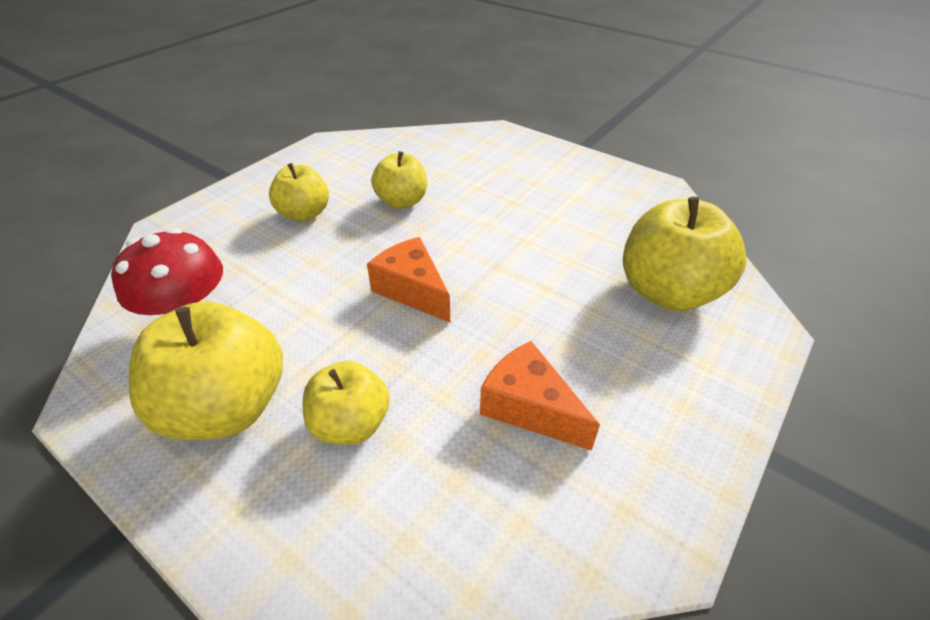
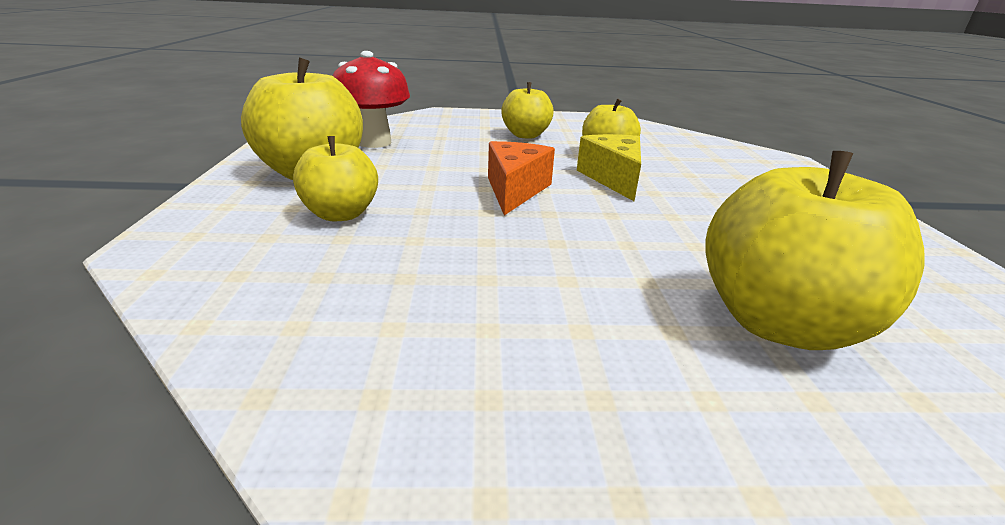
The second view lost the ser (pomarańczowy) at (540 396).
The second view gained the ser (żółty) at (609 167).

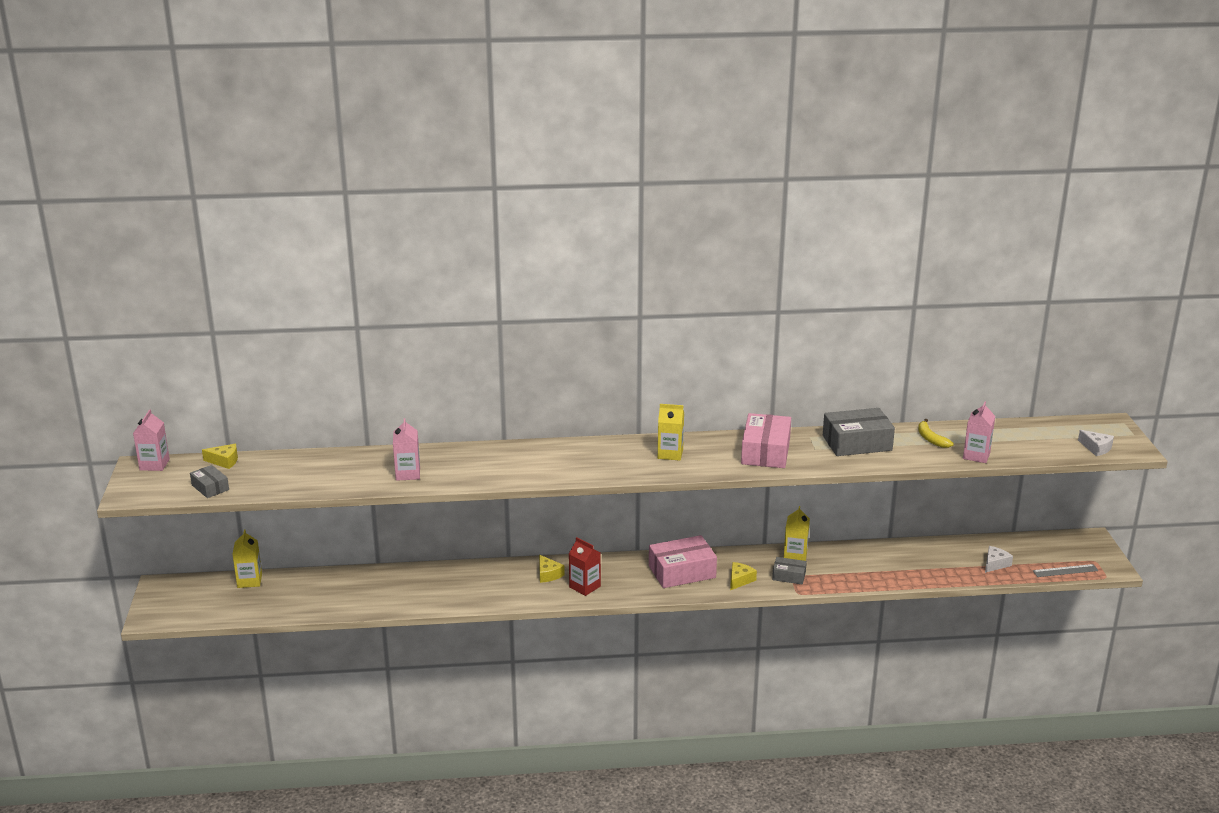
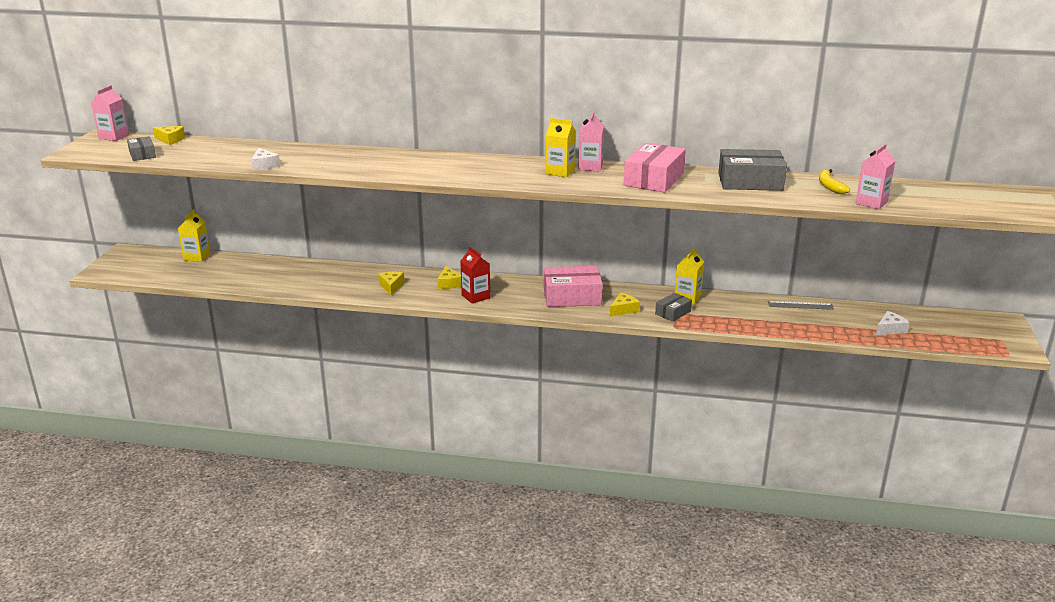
The second view gained the ser (żółty) at (391 284).
The karton mleka (różowy) ended up elsewhere, having gone from (406 449) to (591 141).
The linijka (szary) ended up elsewhere, having gone from (1066 570) to (801 305).
The ser (biały) ended up elsewhere, having gone from (1096 443) to (265 159).
The pudełko (szary) at (789 571) ended up facing another way, 75 degrees counterclockwise from before.

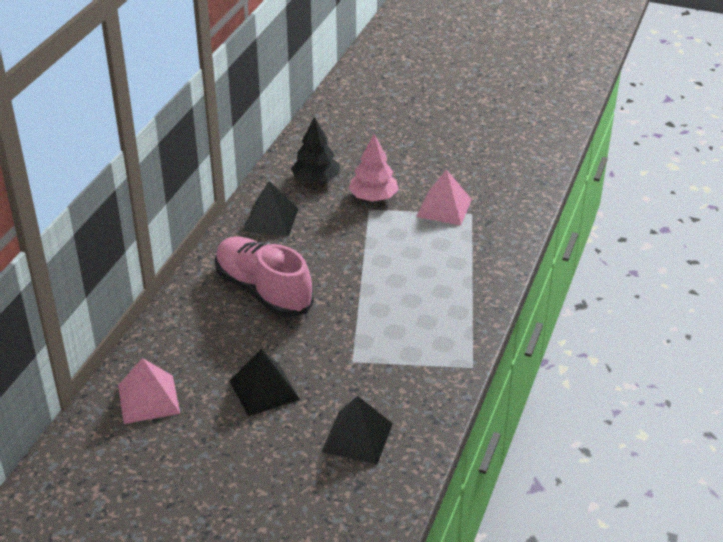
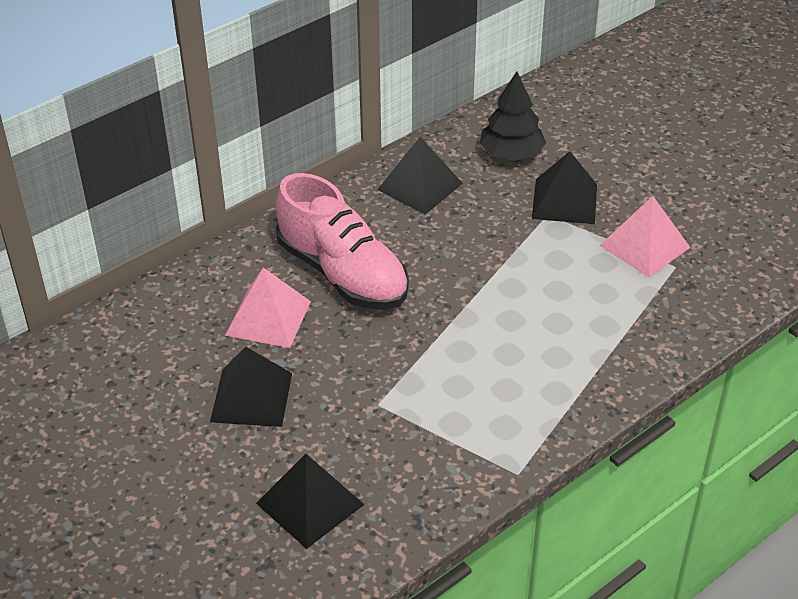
The piramida (różowy) ended up elsewhere, having gone from (149 391) to (268 308).
Where the drzewko (różowy) stood at (373 168), the piramida (czarny) came to stand at (564 187).
The but (różowy) at (264 276) ended up facing another way, 150 degrees clockwise from before.

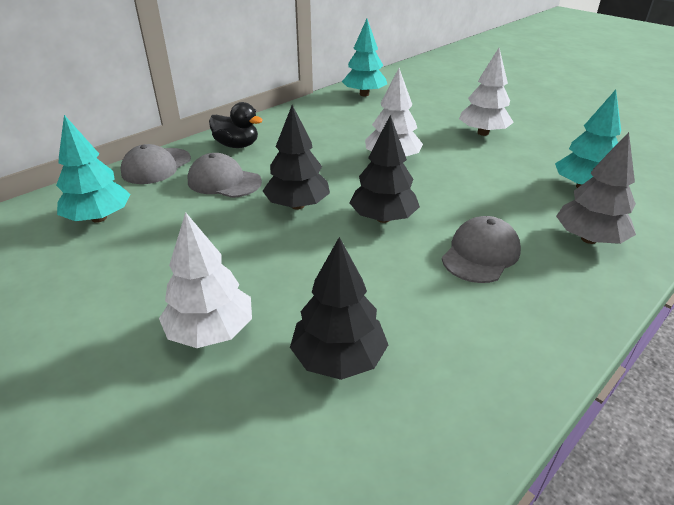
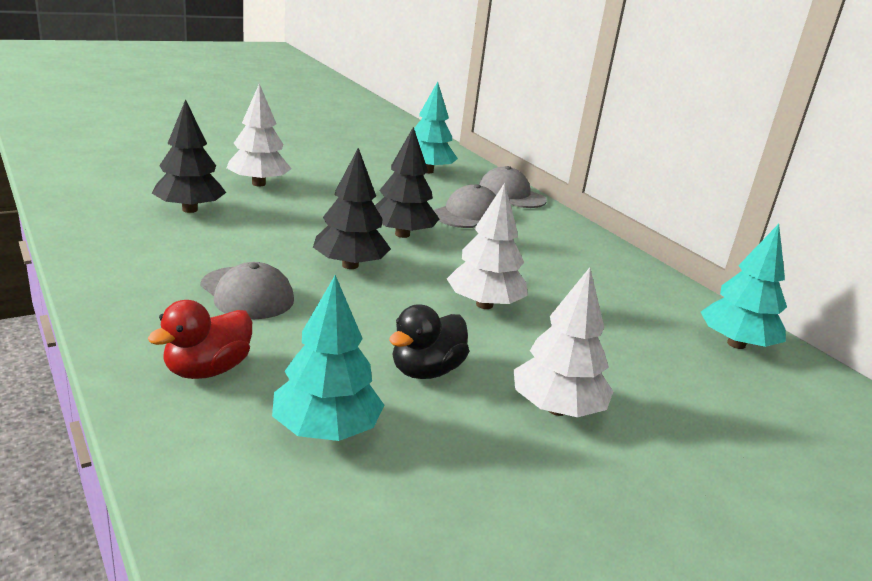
The kaczka (czarny) ended up elsewhere, having gone from (236 125) to (429 341).
Where the drzewko (szary) stood at (596 188), the kaczka (czerwony) came to stand at (200 339).

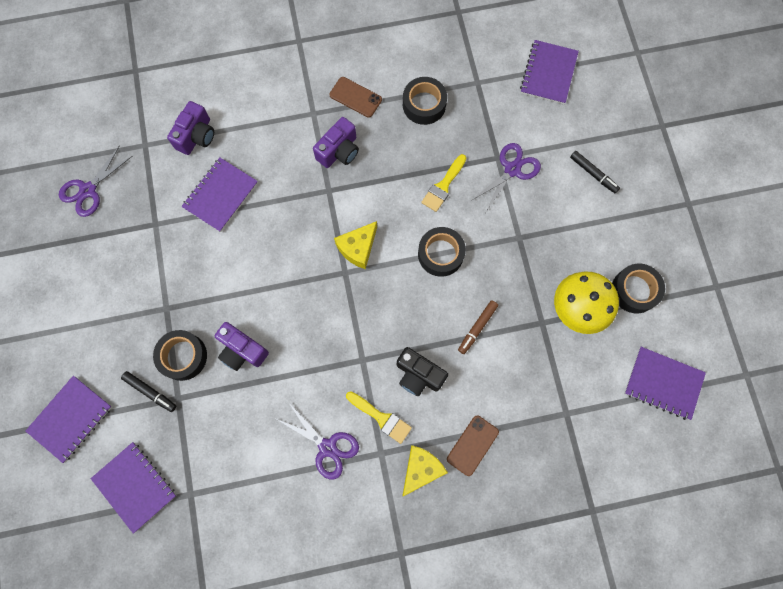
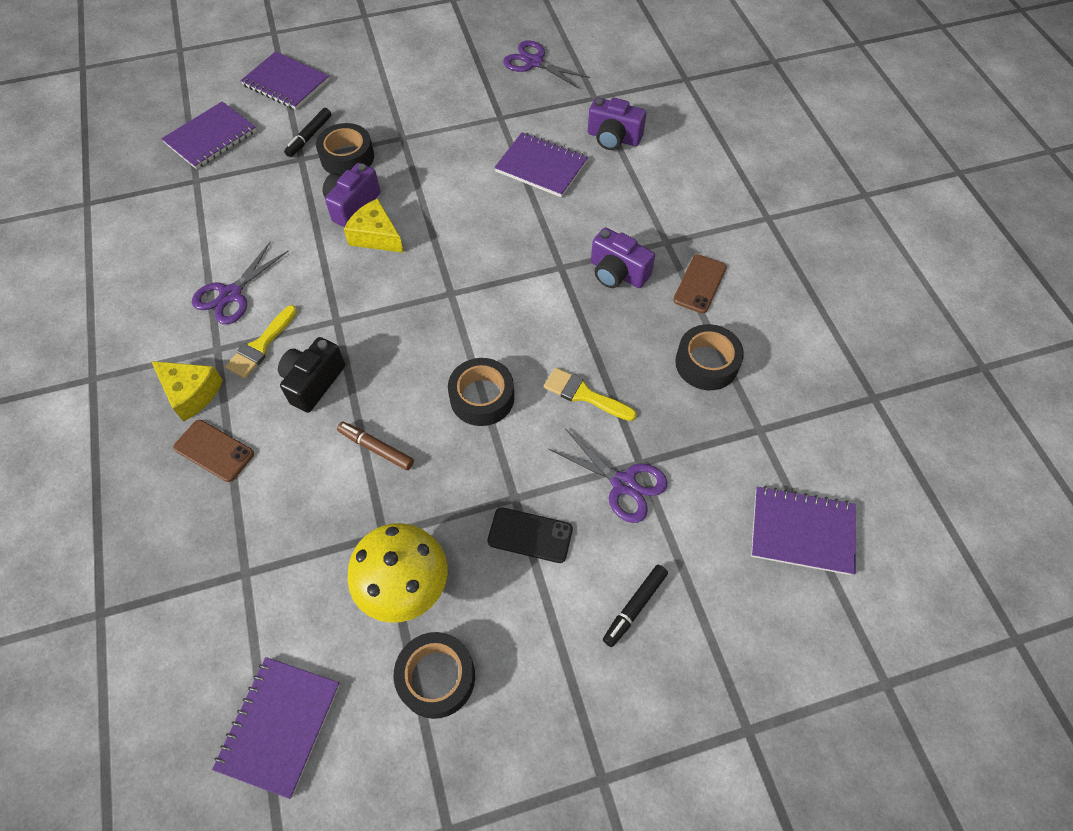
The second view gained the telefon (czarny) at (530 535).
The ser (żółty) ended up elsewhere, having gone from (355 245) to (374 226).

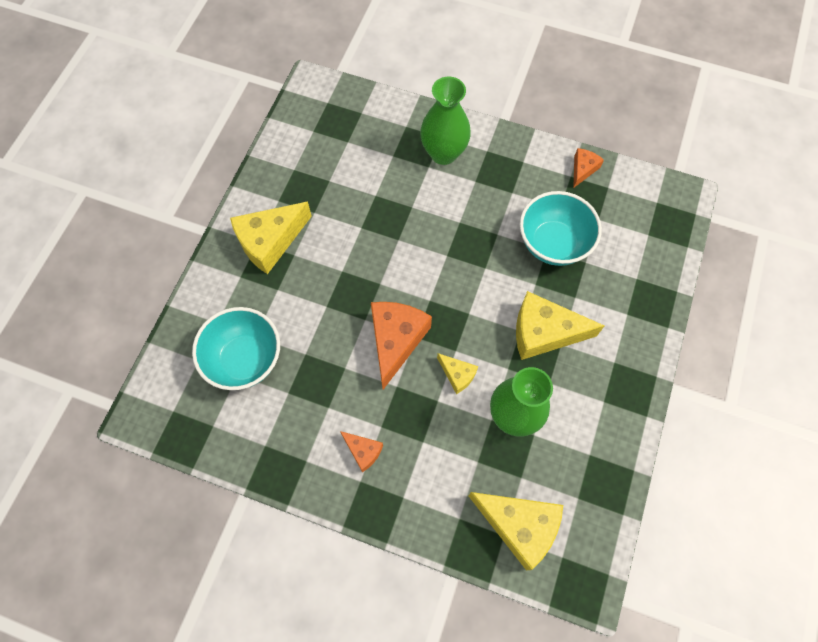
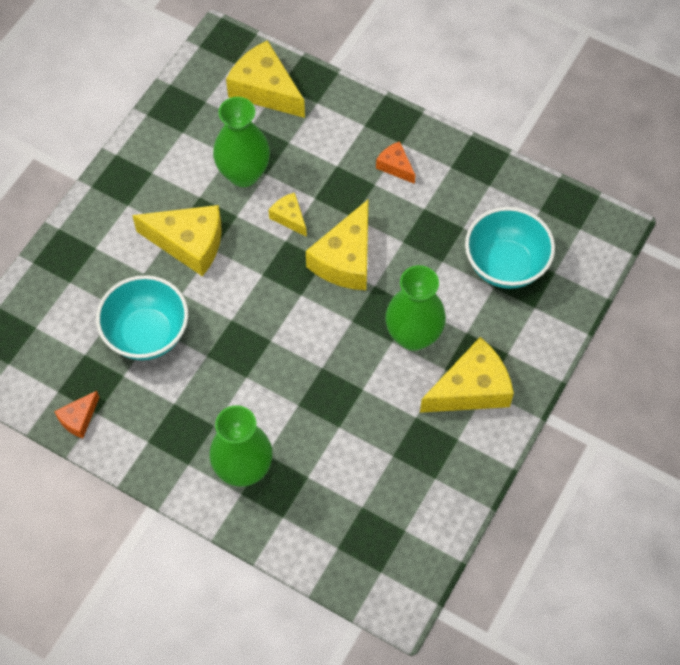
The second view gained the wazon (zielony) at (415 308).
What was the ser (pomarańczowy) at (401 346) turned into the ser (żółty) at (337 245).

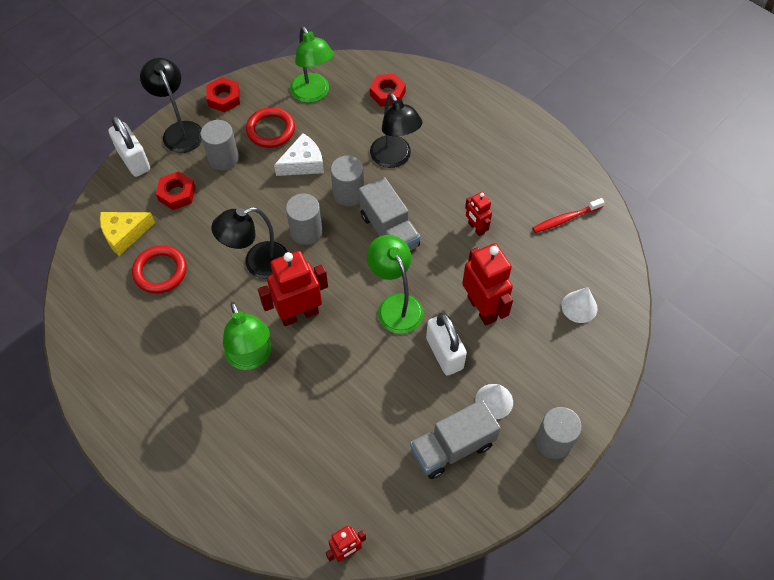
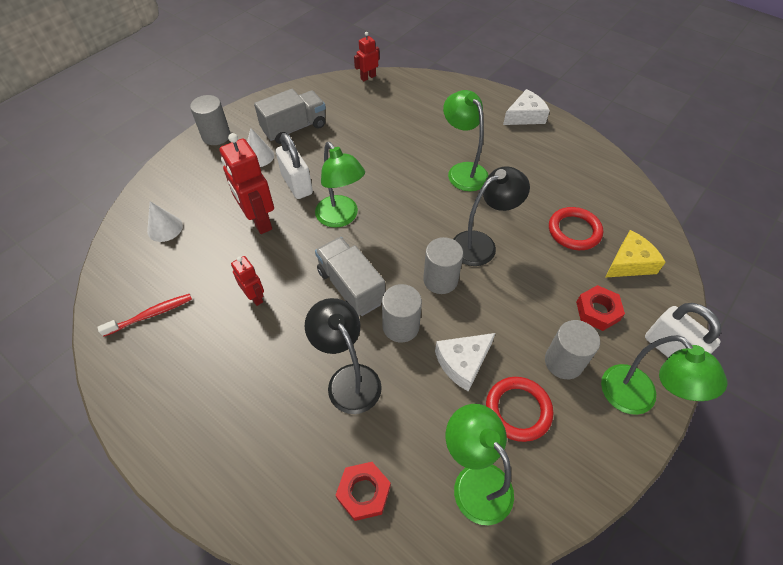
The second view lost the nakrętka (czerwony) at (223 94).
The second view lost the robot (czerwony) at (293 288).
The second view gained the ser (biały) at (526 107).
What was the lampka (czarny) at (171 105) turned into the lampka (zielony) at (664 375).

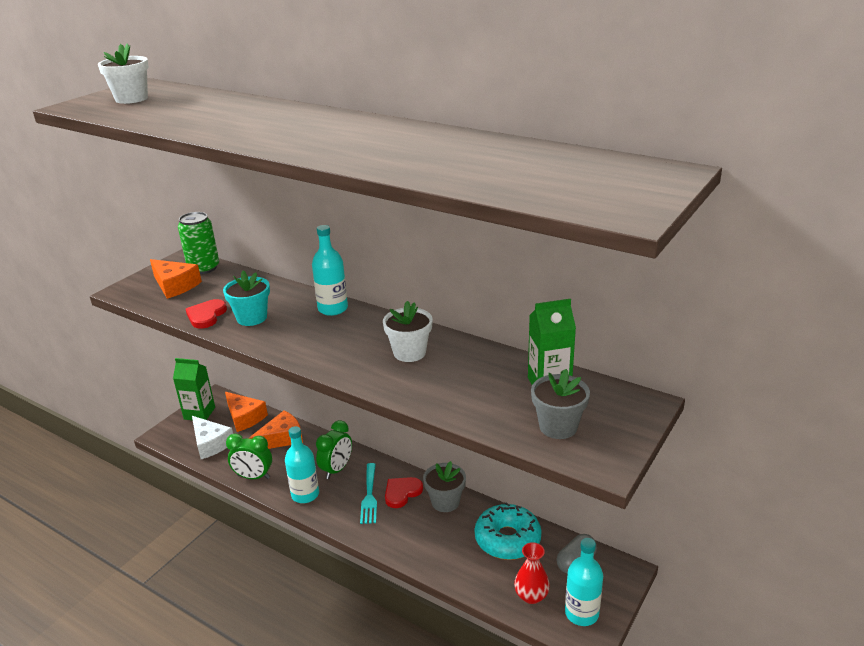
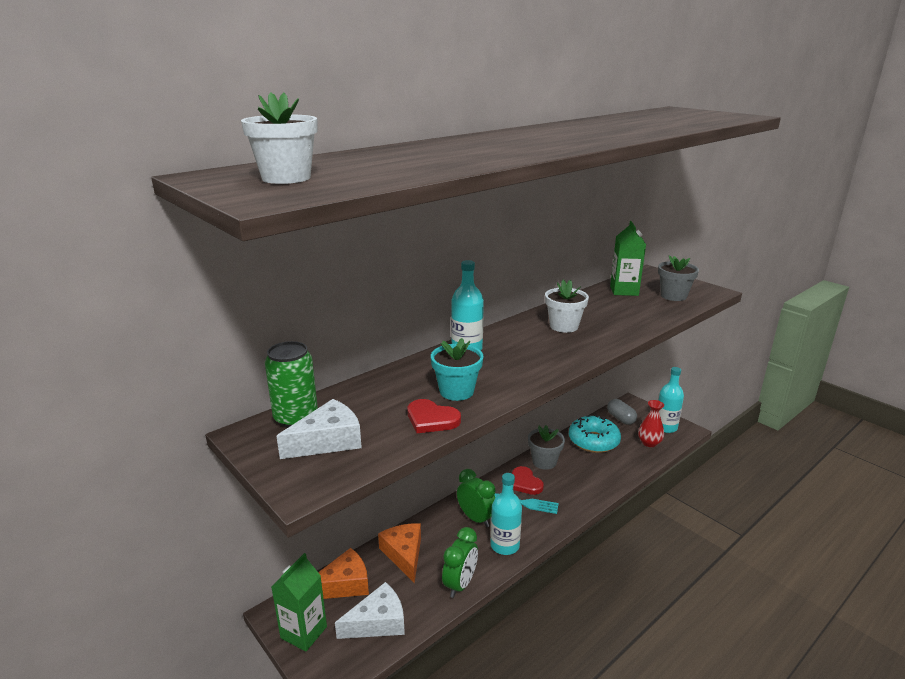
What was the ser (pomarańczowy) at (176 279) turned into the ser (biały) at (319 429).

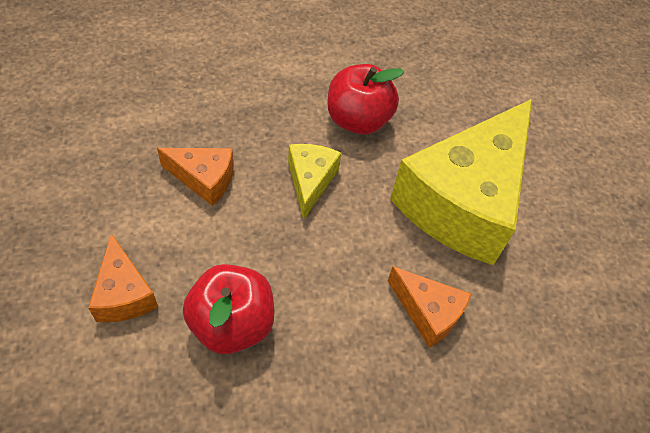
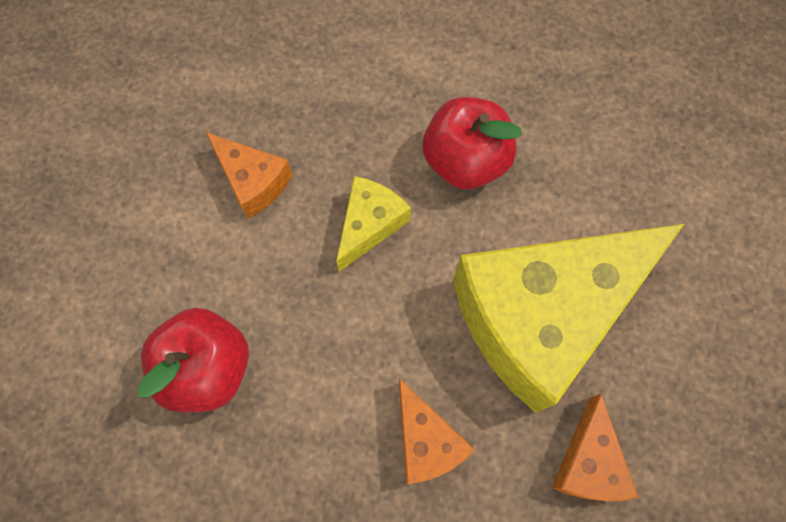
The ser (pomarańczowy) ended up elsewhere, having gone from (123 277) to (595 447).

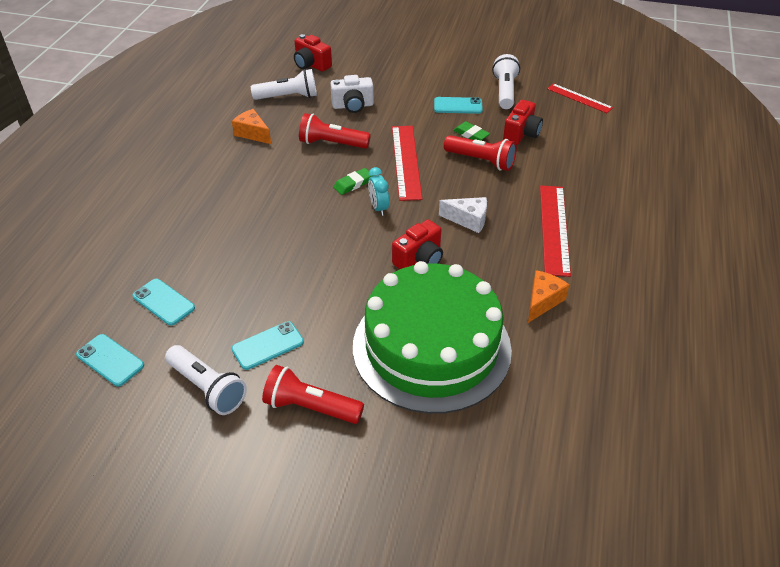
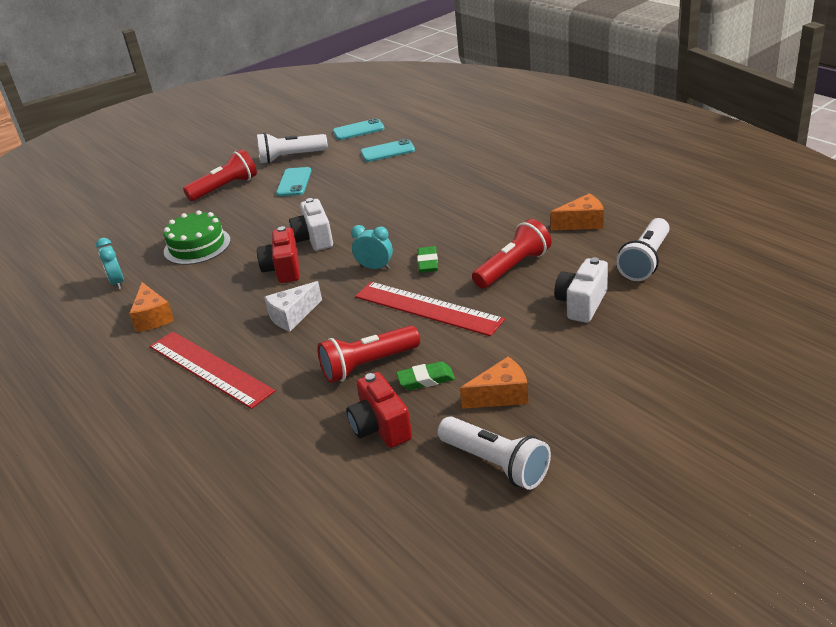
The second view lost the aparat fotograficzny (czerwony) at (313 53).
The second view lost the linijka (czerwony) at (580 98).
The second view gained the budzik (turkusowy) at (110 263).
The second view gained the aparat fotograficzny (biały) at (311 224).
Where the telefon (turkusowy) stood at (458 105), the ser (pomarańczowy) came to stand at (494 383).
The size of the tort (zielony) at (432 337) changed by a factor of 0.48.

